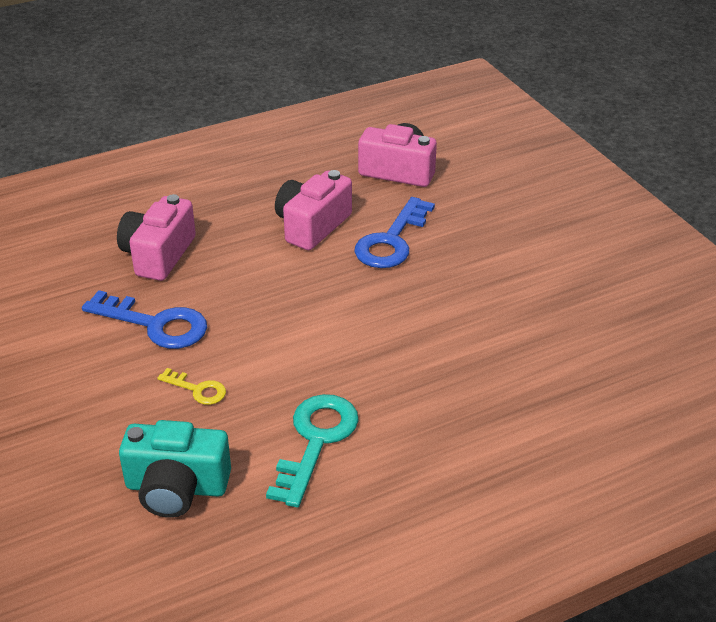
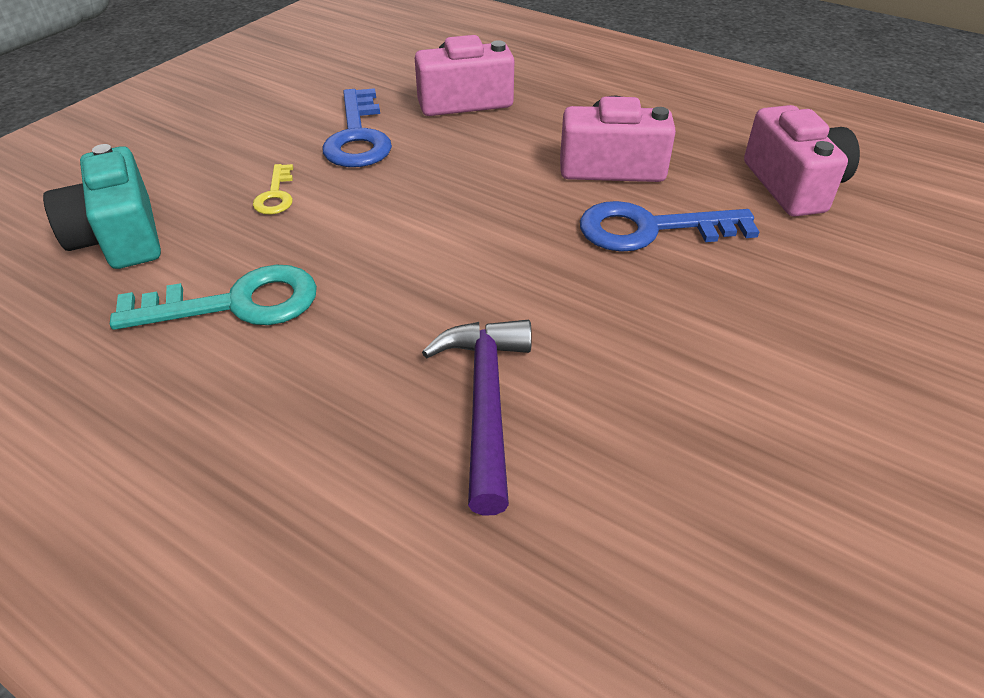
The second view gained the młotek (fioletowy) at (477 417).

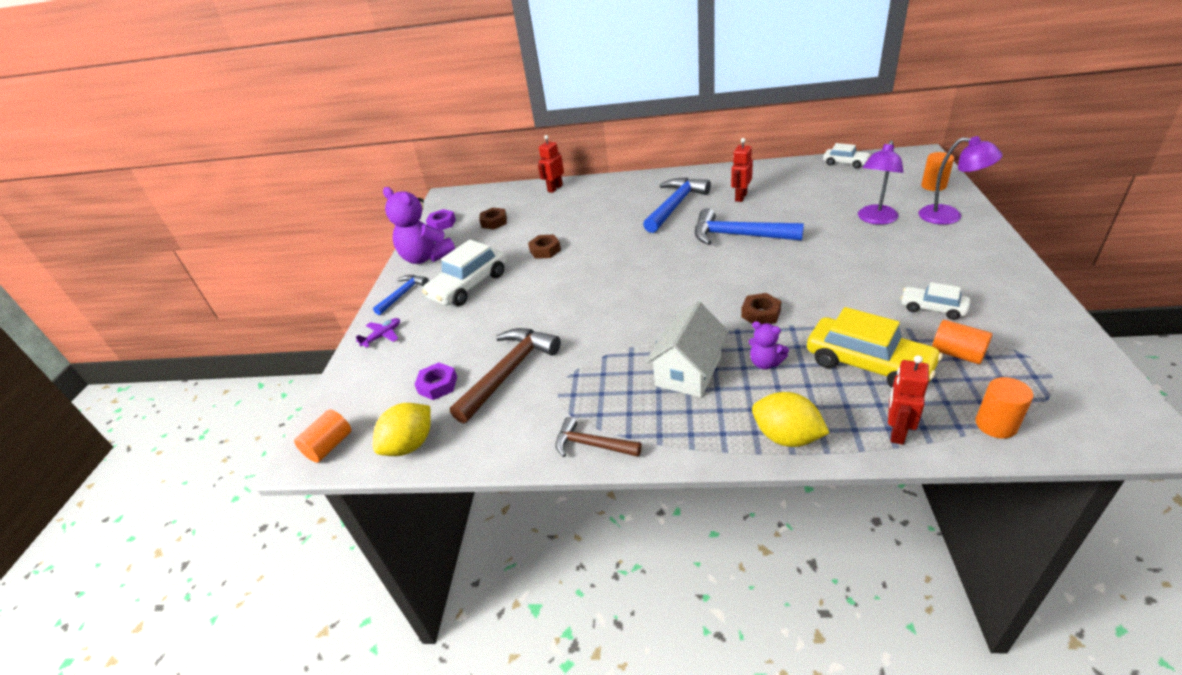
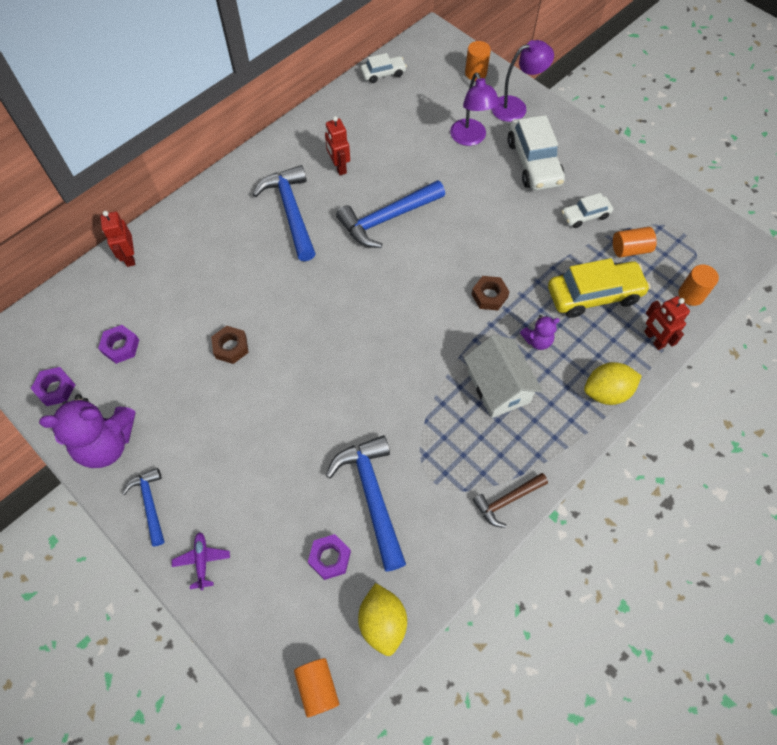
The samochód (biały) ended up elsewhere, having gone from (464 273) to (536 153).
What was the młotek (brązowy) at (505 376) turned into the młotek (niebieski) at (366 503).
What was the nakrętka (brązowy) at (493 219) turned into the nakrętka (fioletowy) at (118 344).

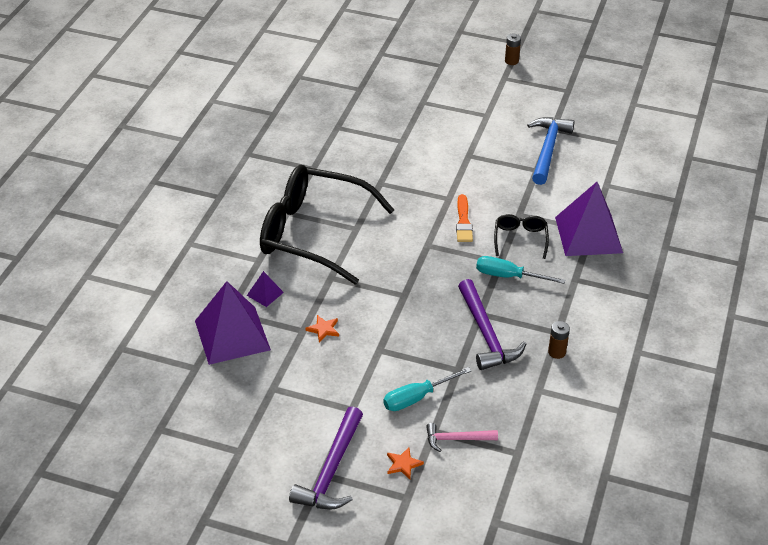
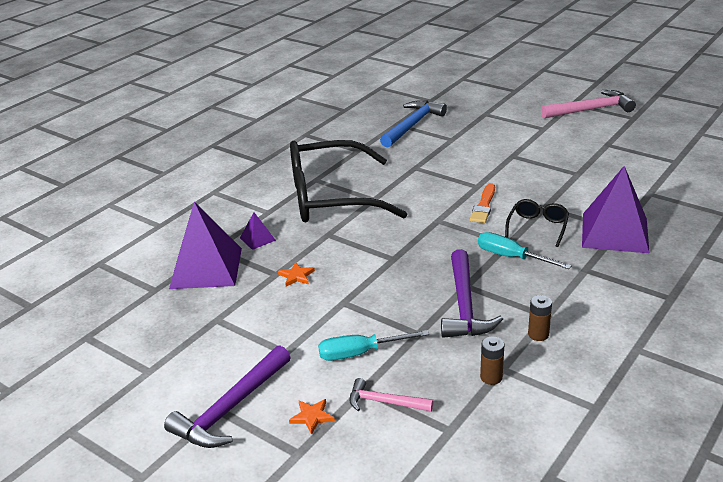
The second view gained the młotek (różowy) at (588 104).
The bateria (brązowy) ended up elsewhere, having gone from (513 49) to (492 360).
The młotek (niebieski) ended up elsewhere, having gone from (551 151) to (413 124).
The okulary (czarny) at (327 225) ended up facing another way, 45 degrees counterclockwise from before.

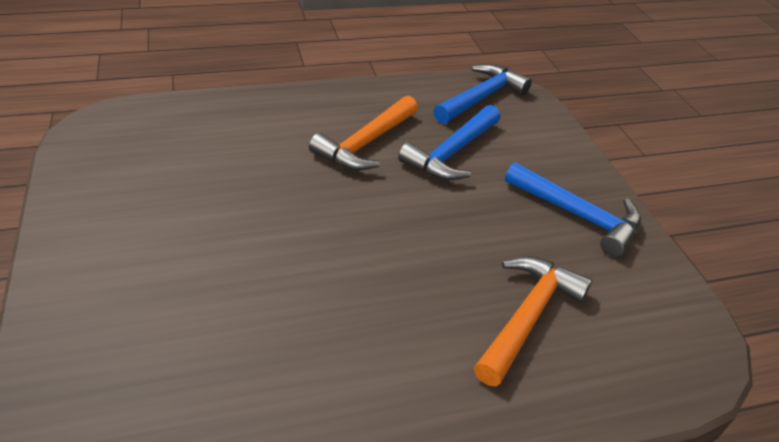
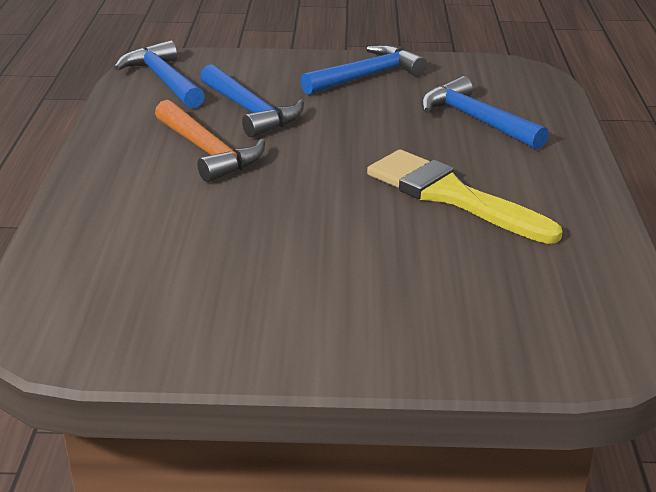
The second view gained the pędzel (żółty) at (465 197).
What was the młotek (pomarańczowy) at (533 321) turned into the młotek (niebieski) at (485 113).

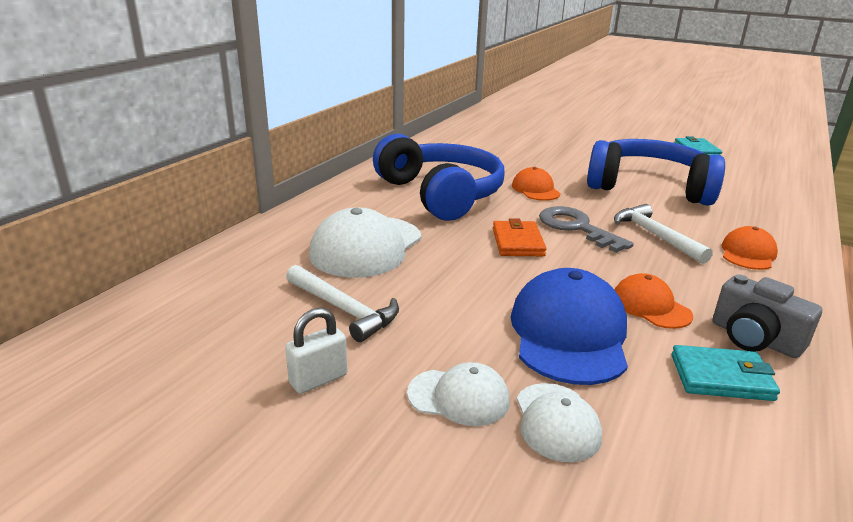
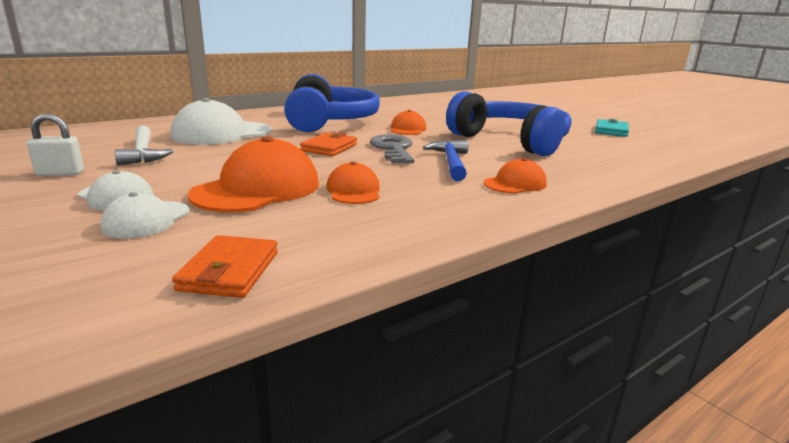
The second view lost the portfel (turkusowy) at (725 373).
The second view lost the aparat fotograficzny (szary) at (767 316).
The second view gained the portfel (pomarańczowy) at (225 266).
What was the czapka (niebieski) at (569 326) turned into the czapka (pomarańczowy) at (253 174).
What was the młotek (biały) at (663 234) turned into the młotek (niebieski) at (446 160).

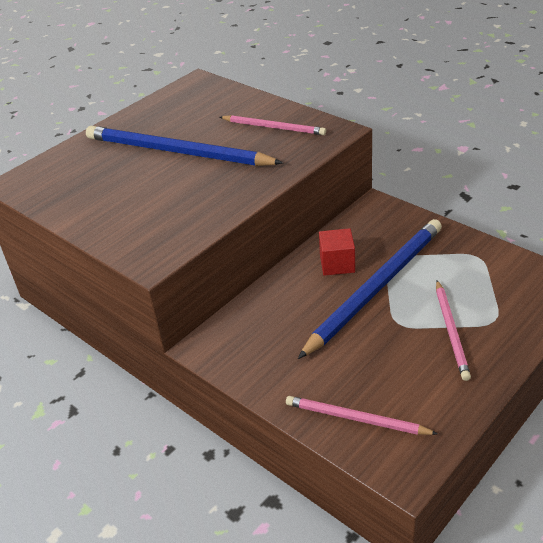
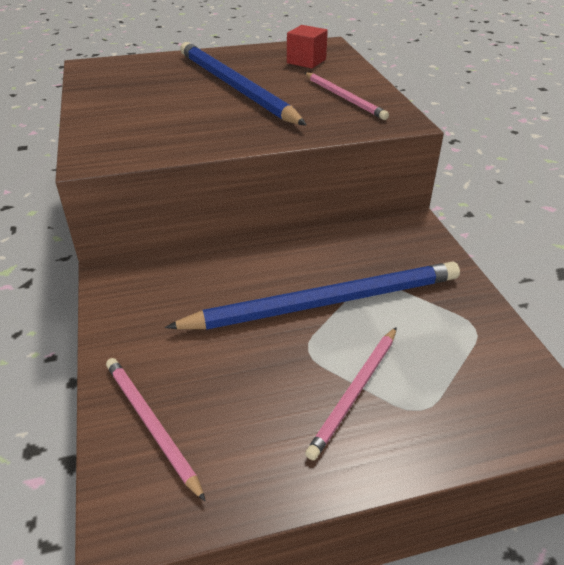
The sześcian (czerwony) ended up elsewhere, having gone from (337 252) to (307 46).

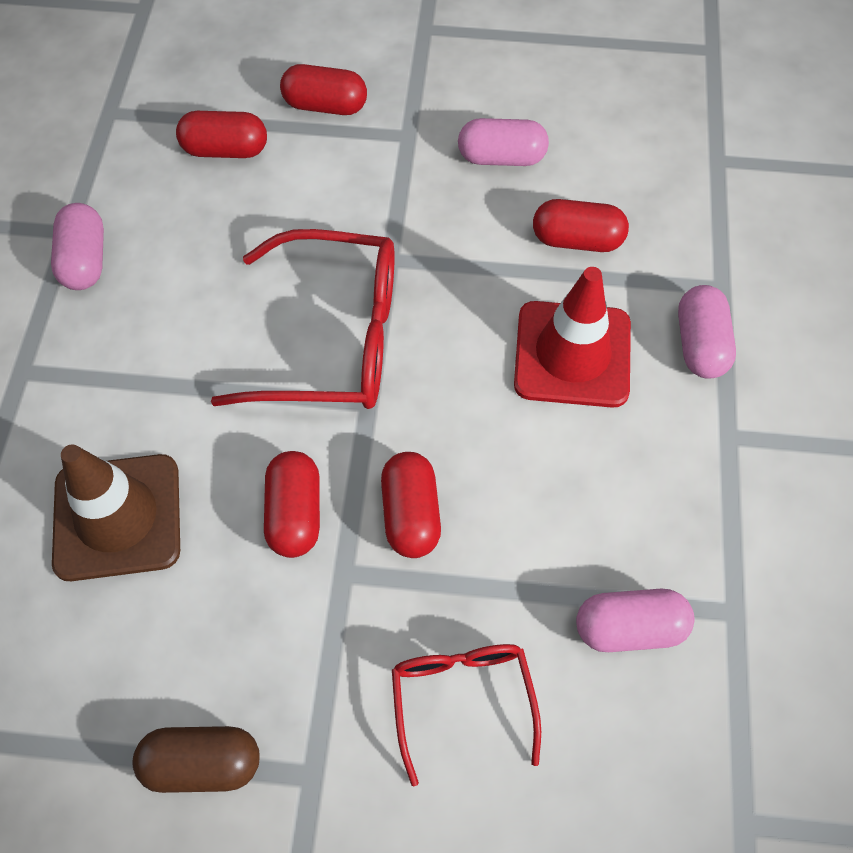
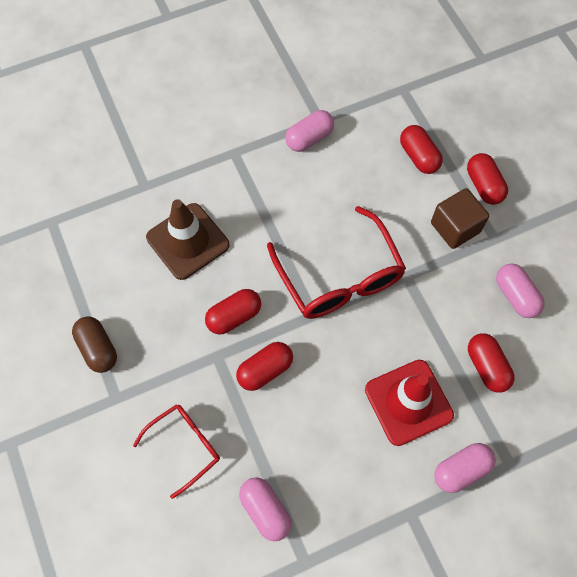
The second view gained the sześcian (brązowy) at (460 218).

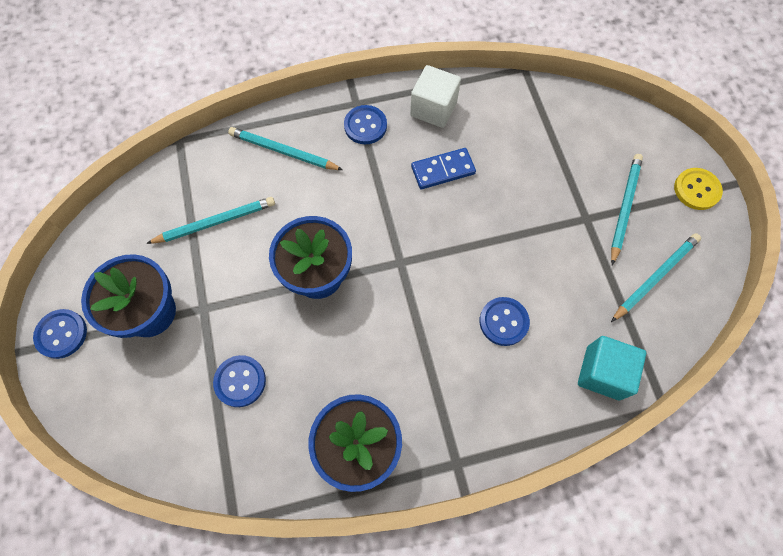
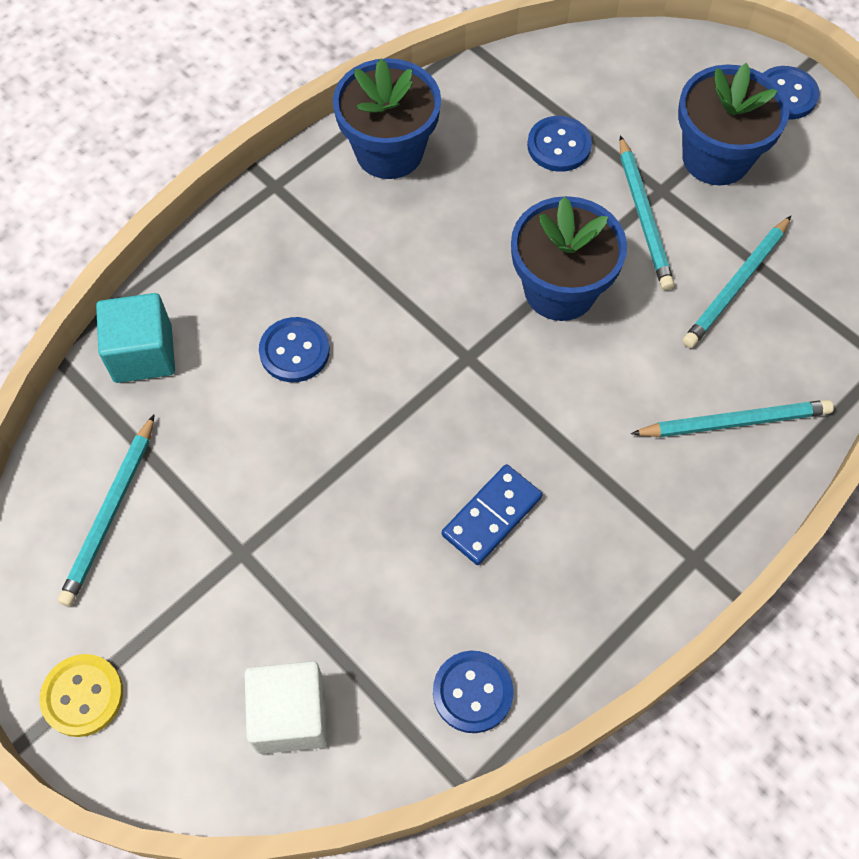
The guzik (niebieski) ended up elsewhere, having gone from (365 124) to (473 692).
The sześcian (biały) ended up elsewhere, having gone from (435 96) to (286 707).
The ołówek (turkusowy) ended up elsewhere, having gone from (627 209) to (646 212).

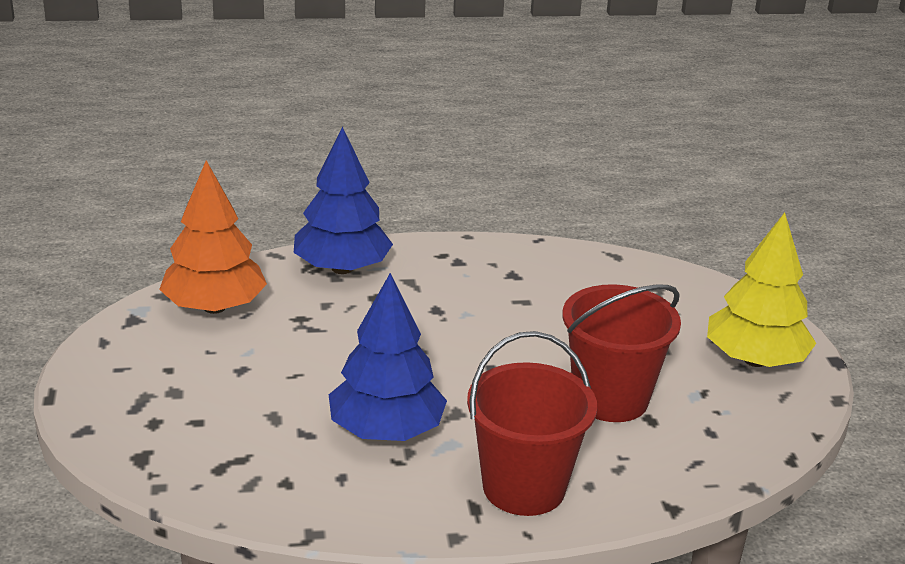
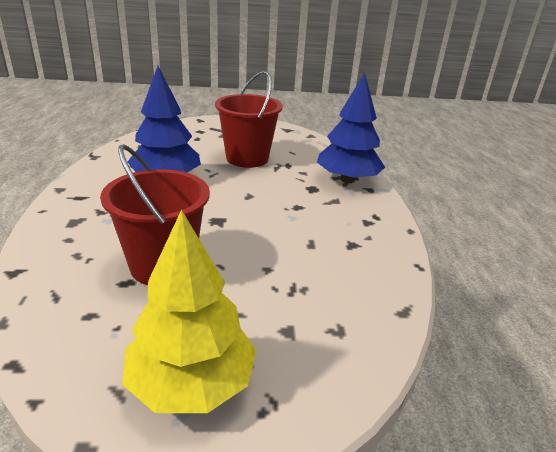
The second view lost the drzewko (pomarańczowy) at (213 237).
The wiadro (czerwony) ended up elsewhere, having gone from (532 423) to (249 119).

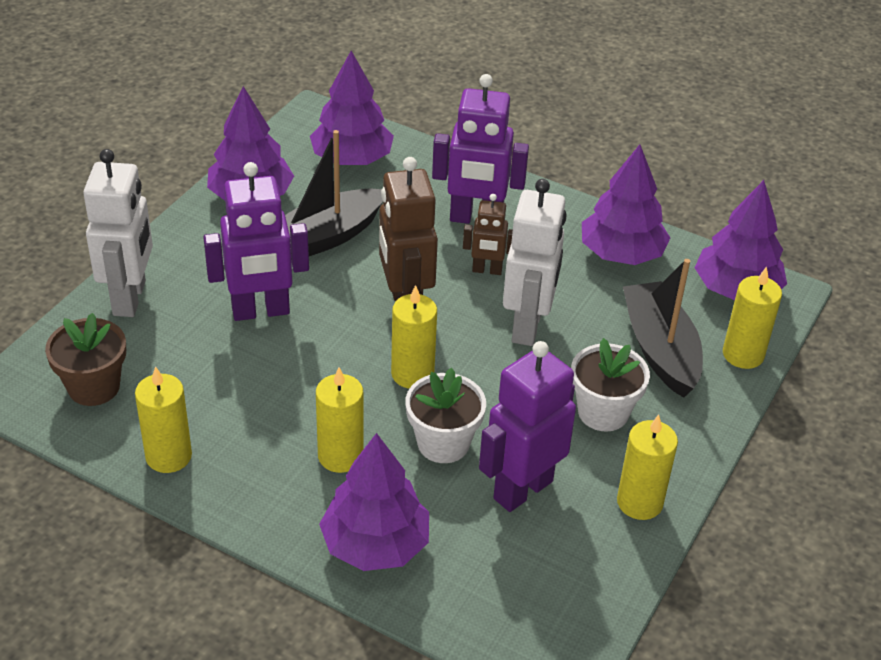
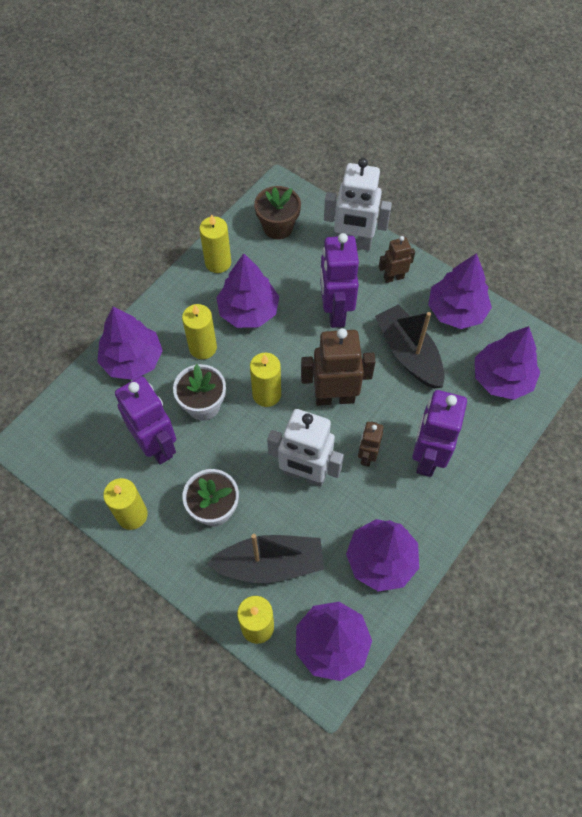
The second view gained the drzewko (fioletowy) at (247 290).
The second view gained the robot (brązowy) at (397 259).

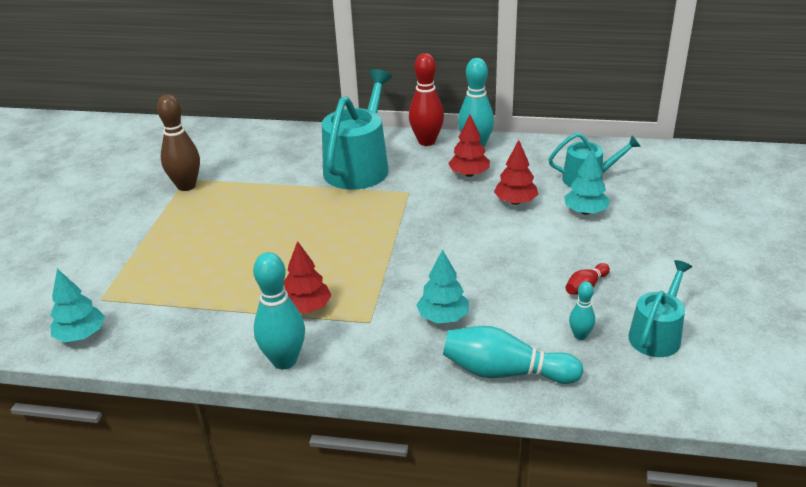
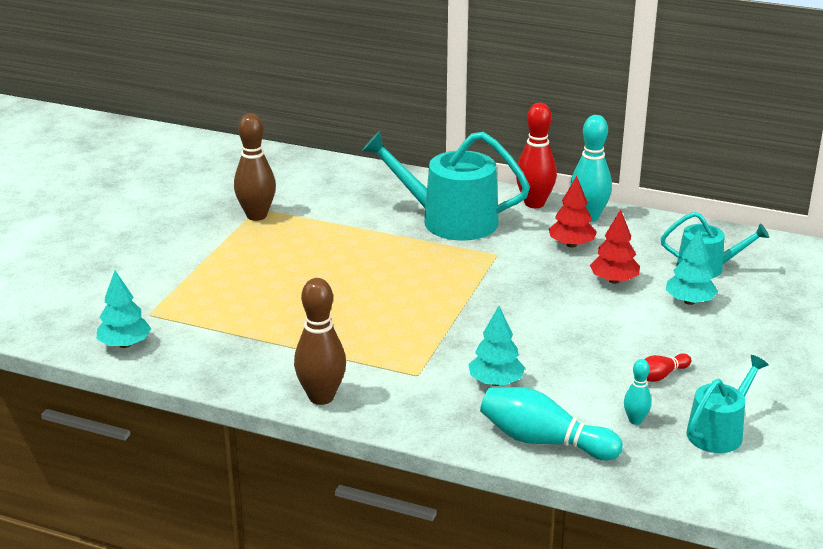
The second view lost the drzewko (czerwony) at (308 277).
What was the kręgiel (turkusowy) at (279 310) turned into the kręgiel (brązowy) at (320 341).
The konewka (turkusowy) at (357 129) ended up facing another way, 105 degrees counterclockwise from before.

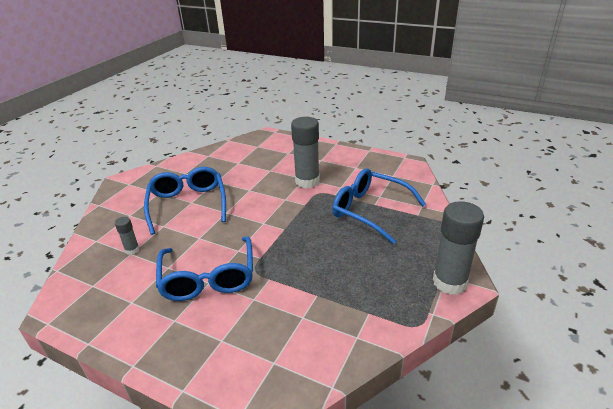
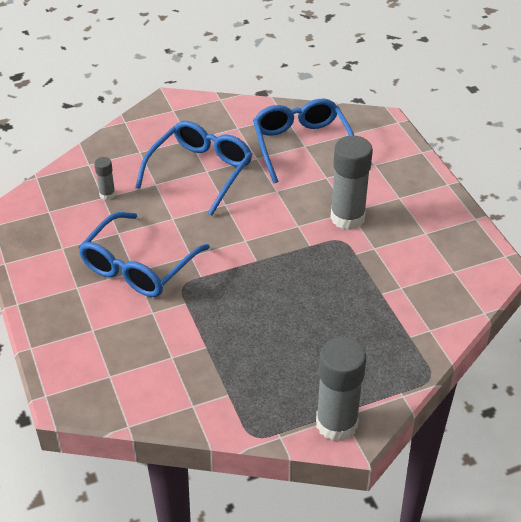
The okulary (niebieski) ended up elsewhere, having gone from (379 206) to (303 141).

